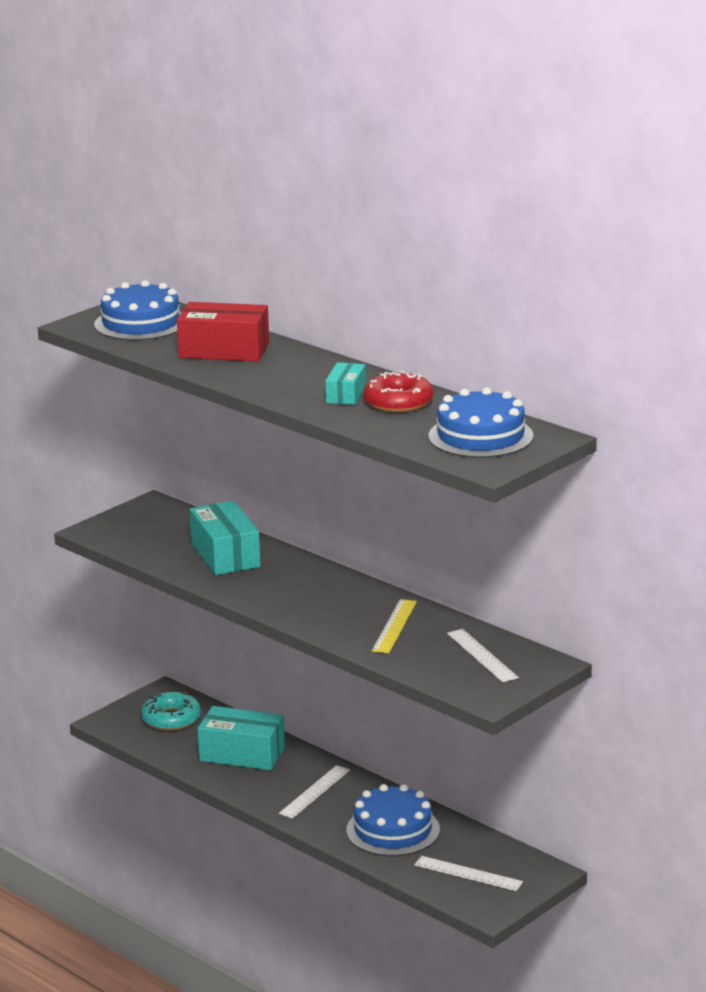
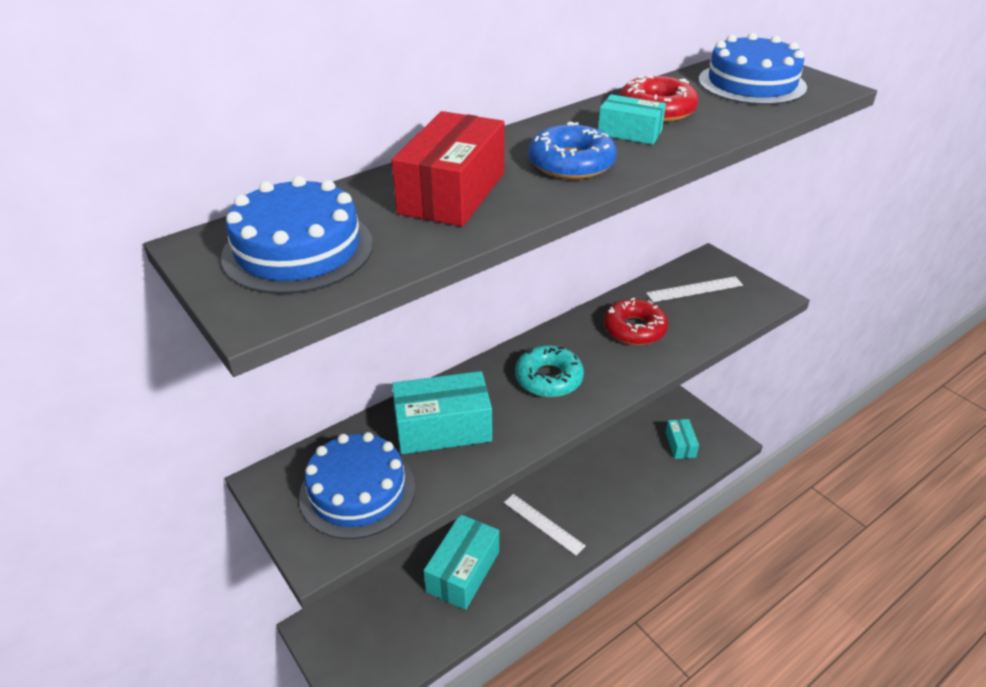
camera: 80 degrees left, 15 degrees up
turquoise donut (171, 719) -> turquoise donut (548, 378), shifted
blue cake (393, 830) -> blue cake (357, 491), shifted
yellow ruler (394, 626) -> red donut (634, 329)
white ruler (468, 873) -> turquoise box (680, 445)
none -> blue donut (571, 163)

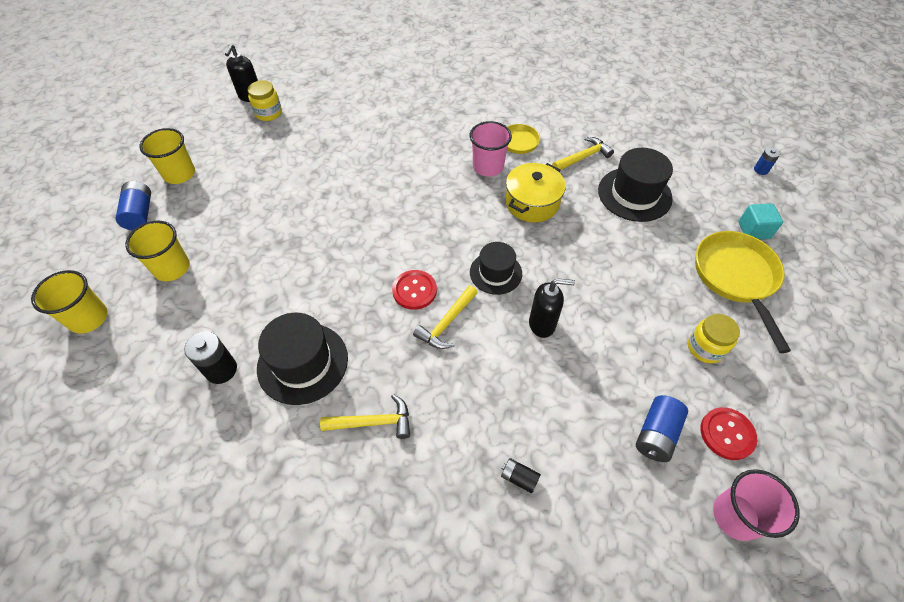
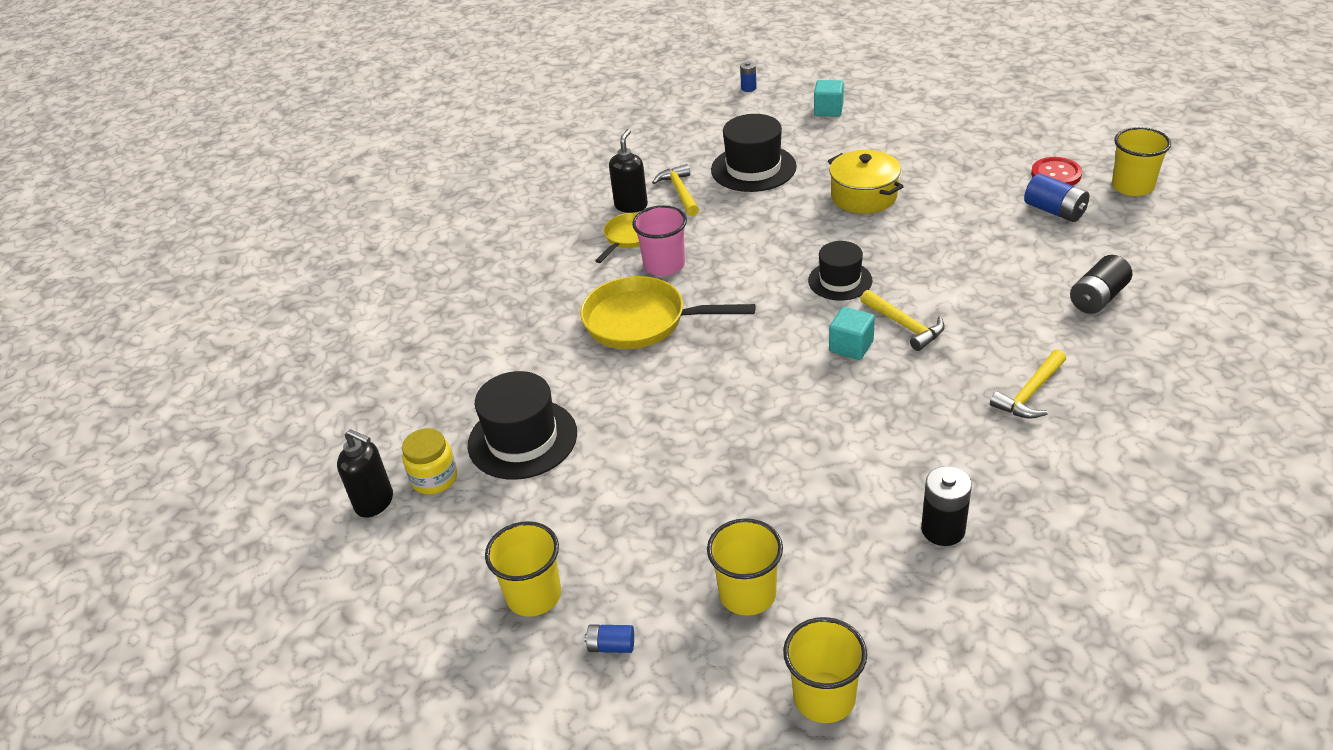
camera: 70 degrees left, 15 degrees down
blue battery (140, 214) -> blue battery (611, 646), x0.58
black hat (303, 363) -> black hat (522, 439), shifted
yellow hammer (373, 422) -> yellow hammer (1030, 393), 150 degrees counterclockwise
red button (414, 290) -> turquoise cube (851, 346)
black battery (519, 478) -> black battery (1097, 298), x1.72
yellow pot (532, 203) -> yellow pot (864, 196), shifted
black soap dispenser (542, 324) -> black soap dispenser (631, 205), shifted
yellow jar (705, 348) -> none
yellow pan (736, 278) -> yellow pan (642, 321), shifted
pink cup (735, 516) -> yellow cup (1132, 186)

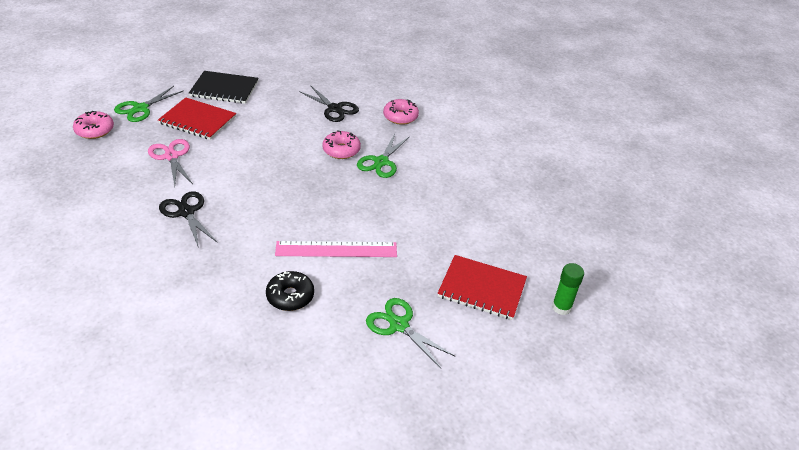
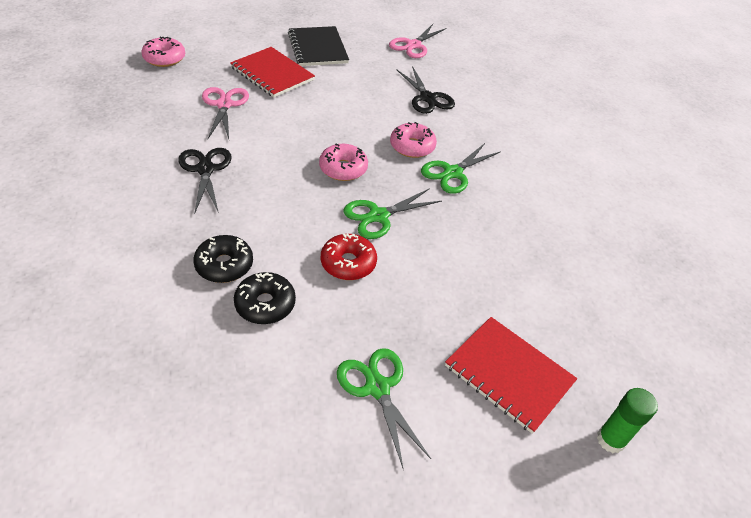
camera: 20 degrees right, 5 degrees up
green scissors (140, 108) -> green scissors (378, 216), shifted
black notebook (224, 89) -> black notebook (318, 48), 45 degrees clockwise
pink ruler (336, 249) -> red donut (348, 263)
pink donut (400, 117) -> pink donut (343, 168), shifted
none -> black donut (224, 265)
none -> pink scissors (413, 45)

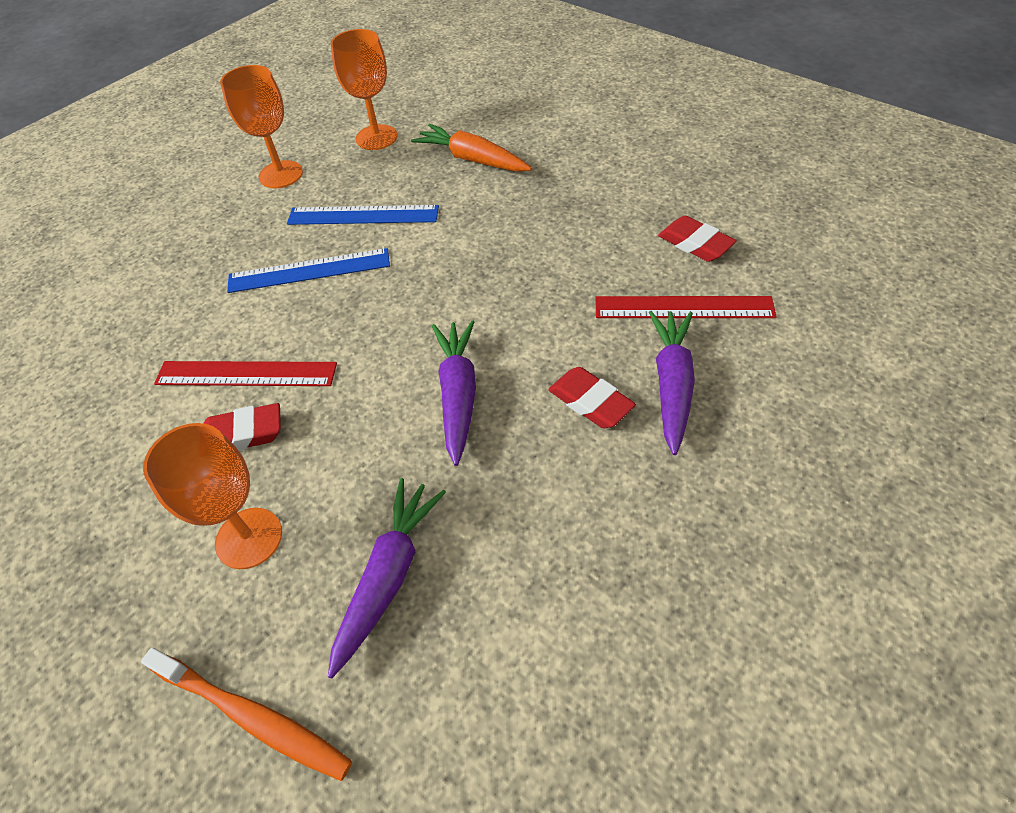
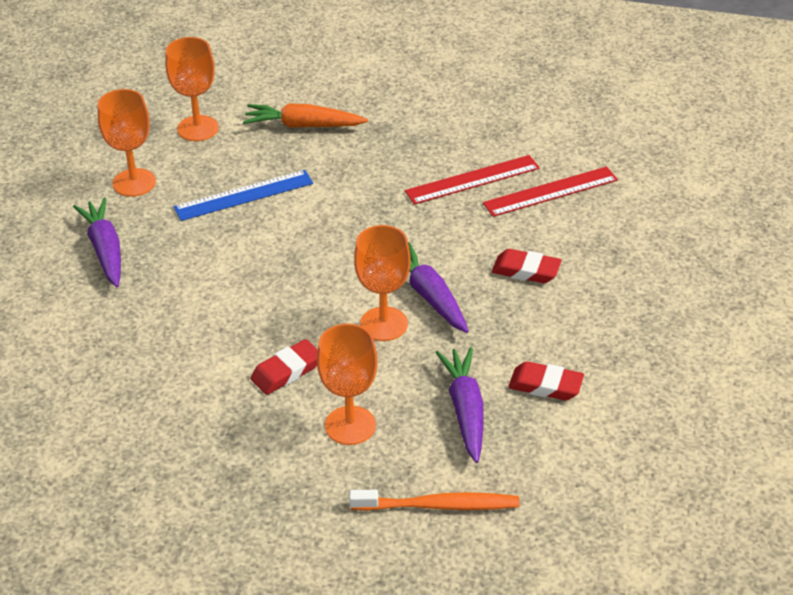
camera: 30 degrees left, 10 degrees down
red ruler (246, 374) -> red ruler (472, 180), shifted
blue ruler (309, 270) -> none
purple carrot (671, 384) -> purple carrot (105, 249), shifted
red eraser (695, 244) -> red eraser (545, 385), shifted
none -> orange goblet (384, 324)

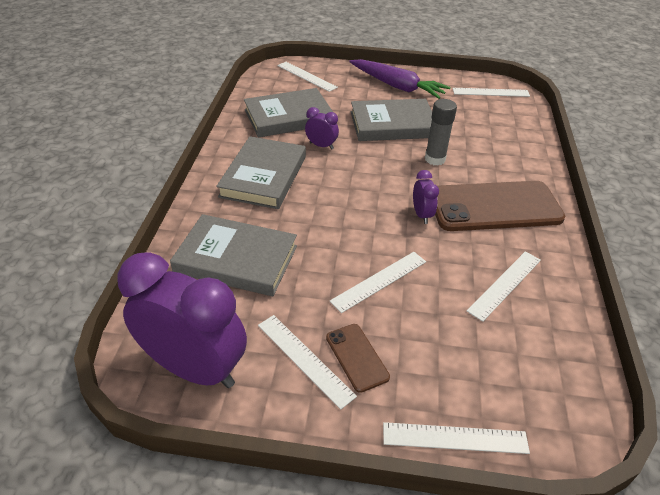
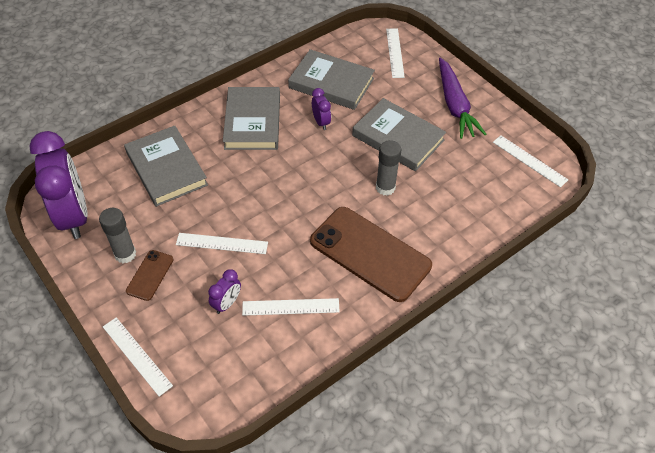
camera: 45 degrees right, 10 degrees up
grey book (264, 176) -> grey book (253, 122), 60 degrees counterclockwise
white ruler (305, 359) -> grey glue stick (125, 254)
purple clock (422, 215) -> purple clock (227, 303), shifted

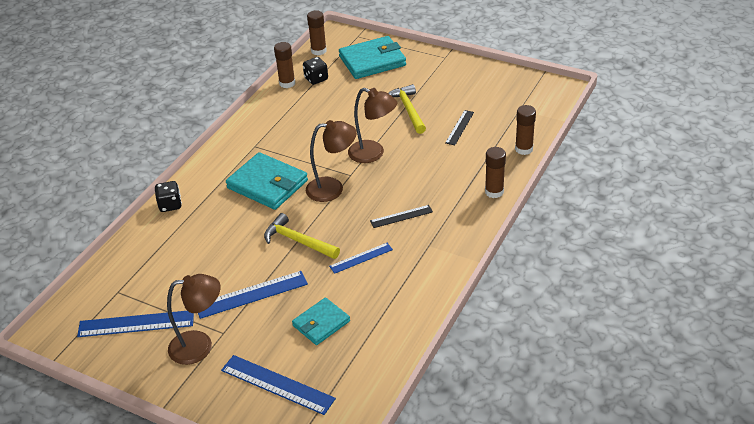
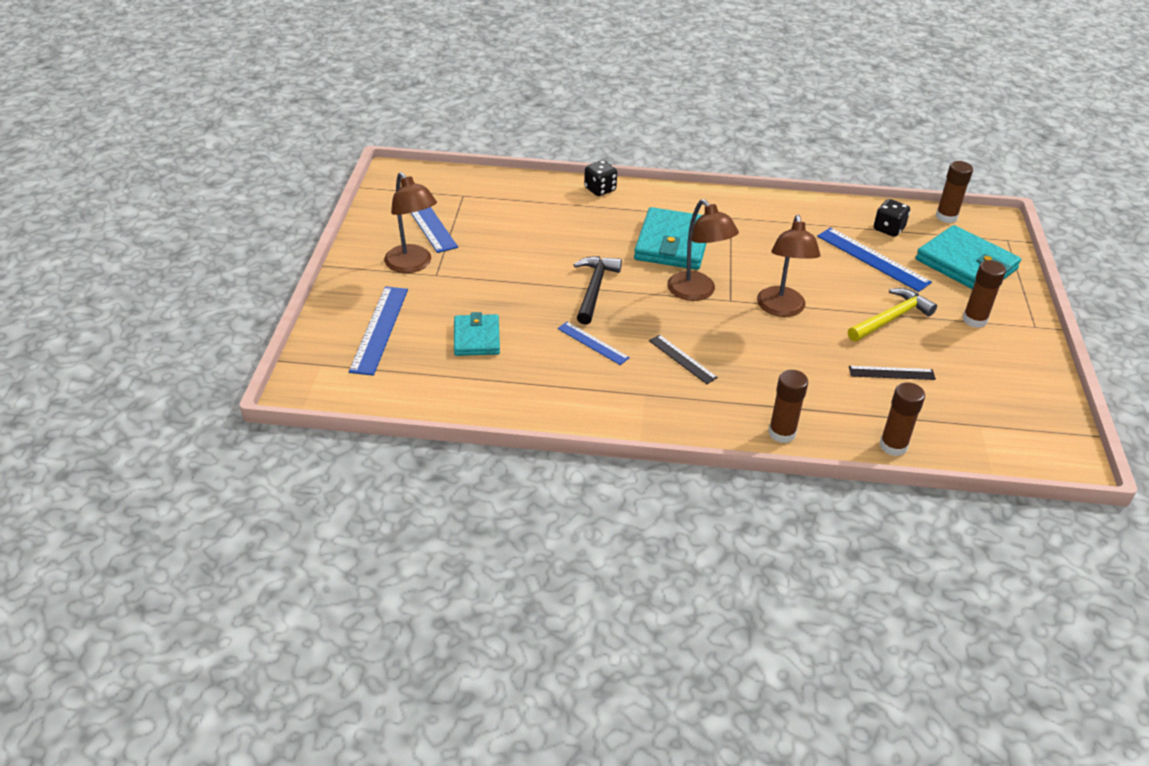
camera: 65 degrees right, 0 degrees up
blue ruler (251, 294) -> blue ruler (872, 259), shifted
yellow hammer (298, 241) -> black hammer (594, 289)
brown glue stick (287, 83) -> brown glue stick (974, 320), shifted
turquoise wallet (321, 323) -> turquoise wallet (476, 338), 60 degrees clockwise

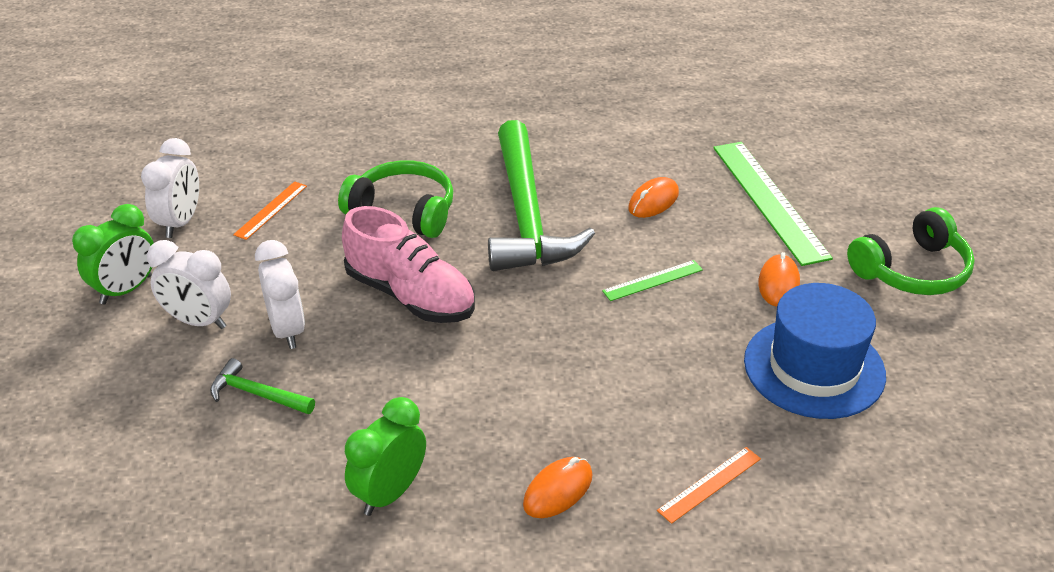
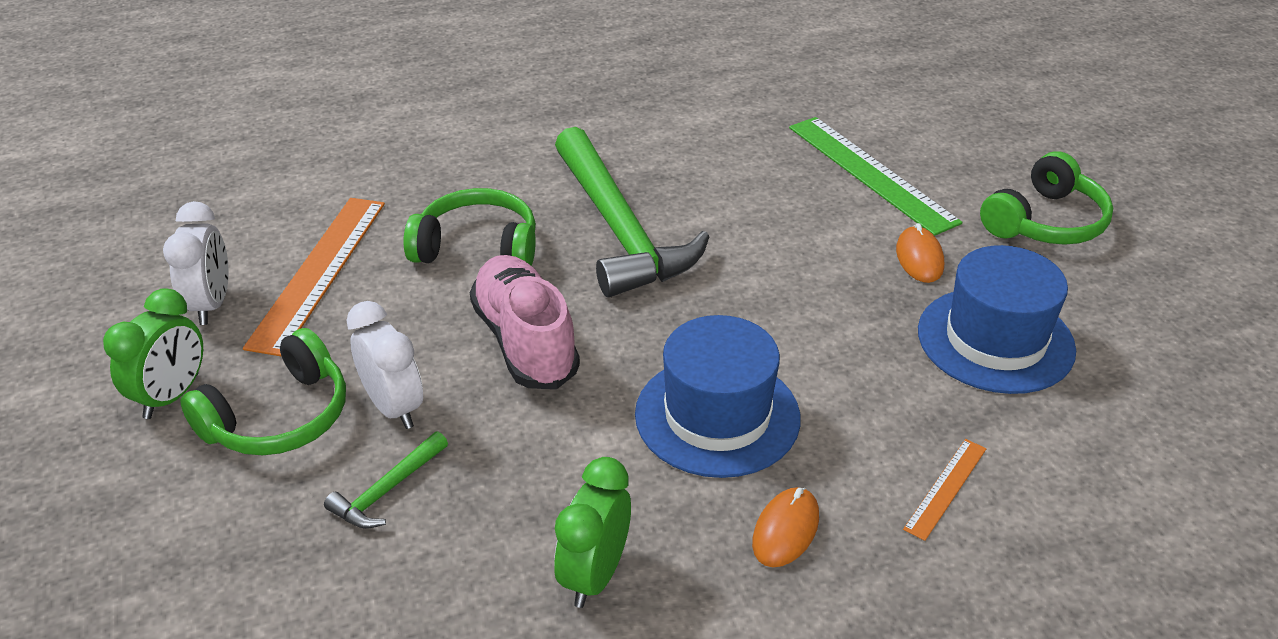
camera: 15 degrees left, 0 degrees up
white clock (198, 321) -> green headphones (279, 417)
green hammer (257, 394) -> green hammer (387, 490), 60 degrees counterclockwise
orange ruler (271, 210) -> orange ruler (318, 272), x2.06
pink shoe (410, 295) -> pink shoe (525, 341), 135 degrees counterclockwise
green ruler (653, 280) -> none
orange mouse (653, 201) -> none
none -> blue hat (717, 416)

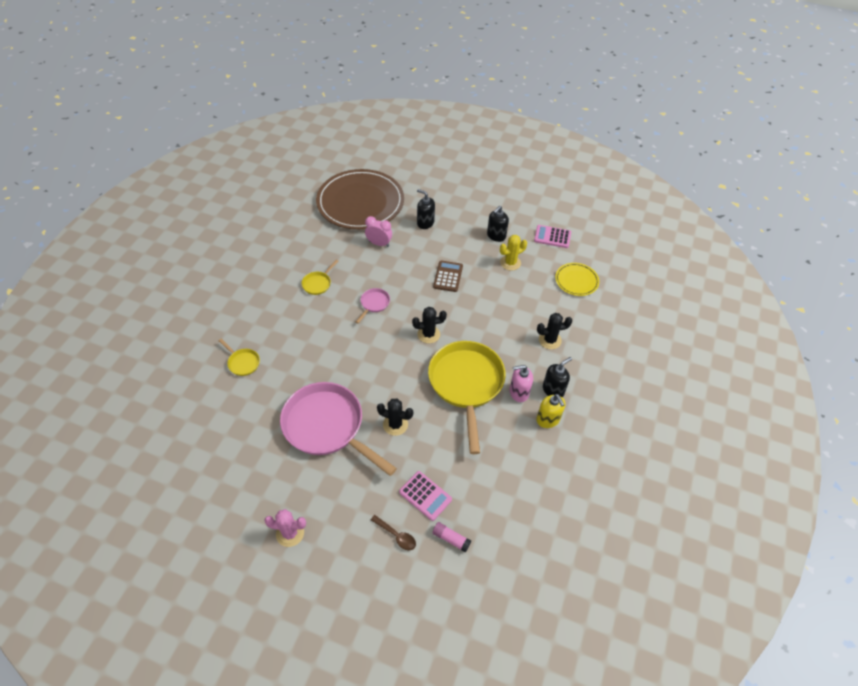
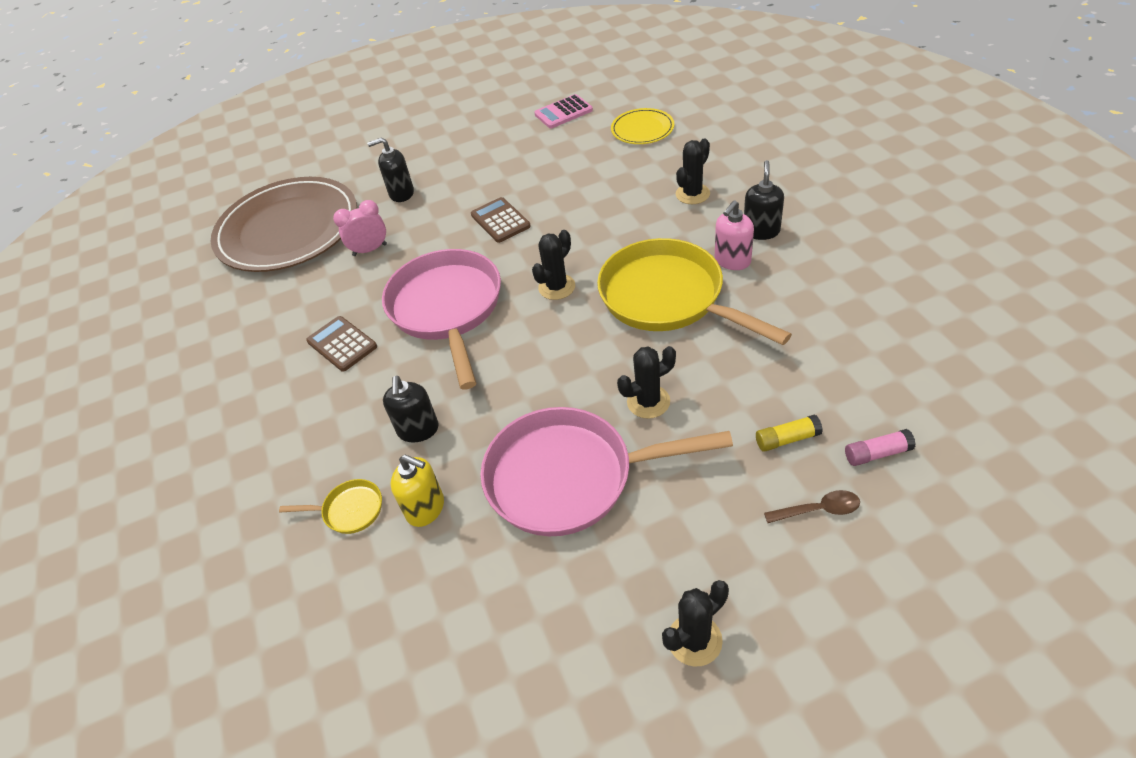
camera: 35 degrees left, 5 degrees down
pink cactus (290, 533) -> black cactus (694, 640)
yellow pan (318, 283) -> brown calculator (342, 344)
pink pan (374, 304) -> pink pan (447, 309), x2.40
pink calculator (425, 496) -> yellow glue stick (787, 439)
black soap dispenser (496, 236) -> black soap dispenser (418, 430), shifted
yellow cactus (510, 263) -> none
yellow soap dispenser (548, 420) -> yellow soap dispenser (426, 508), shifted

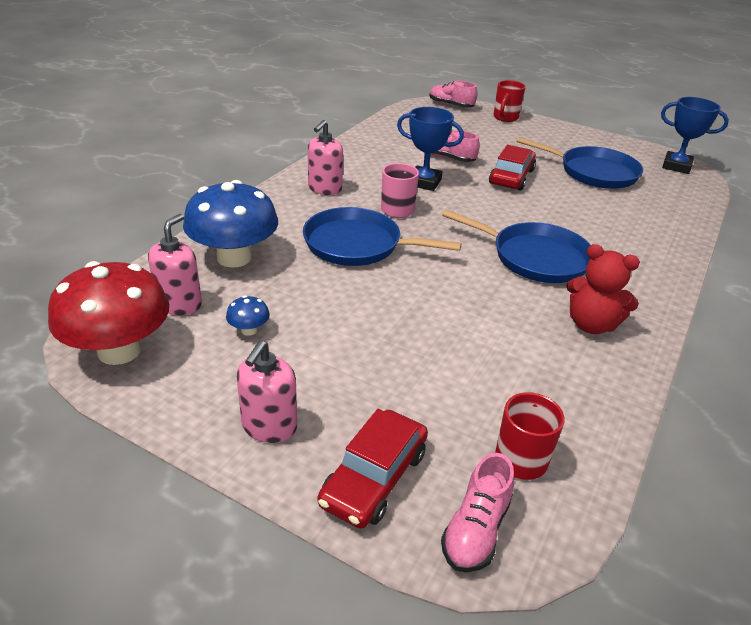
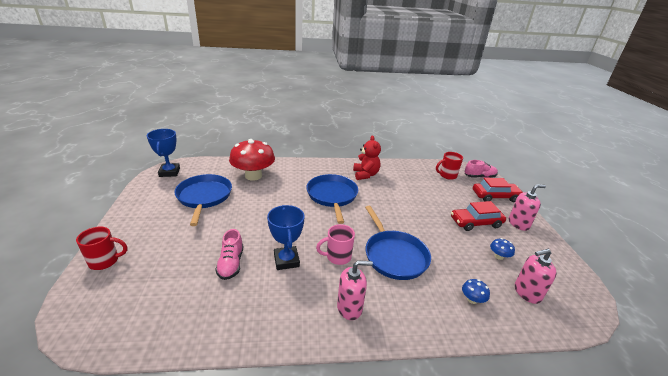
camera: 125 degrees left, 5 degrees down
red mushroom (119, 350) -> red mushroom (253, 176), shifted
blue mushroom (234, 257) -> blue mushroom (472, 299), x0.41
pink shoe (451, 105) -> none
red car (511, 177) -> red car (476, 222), shifted

